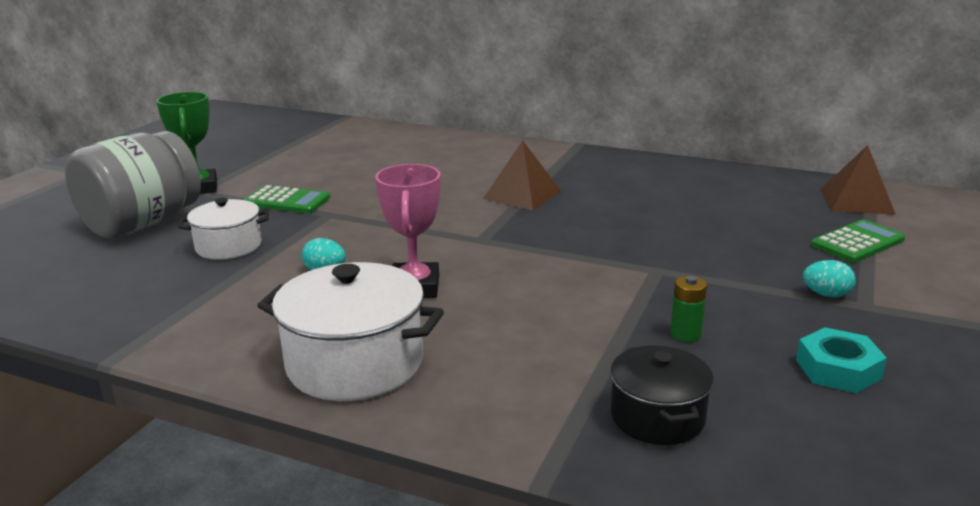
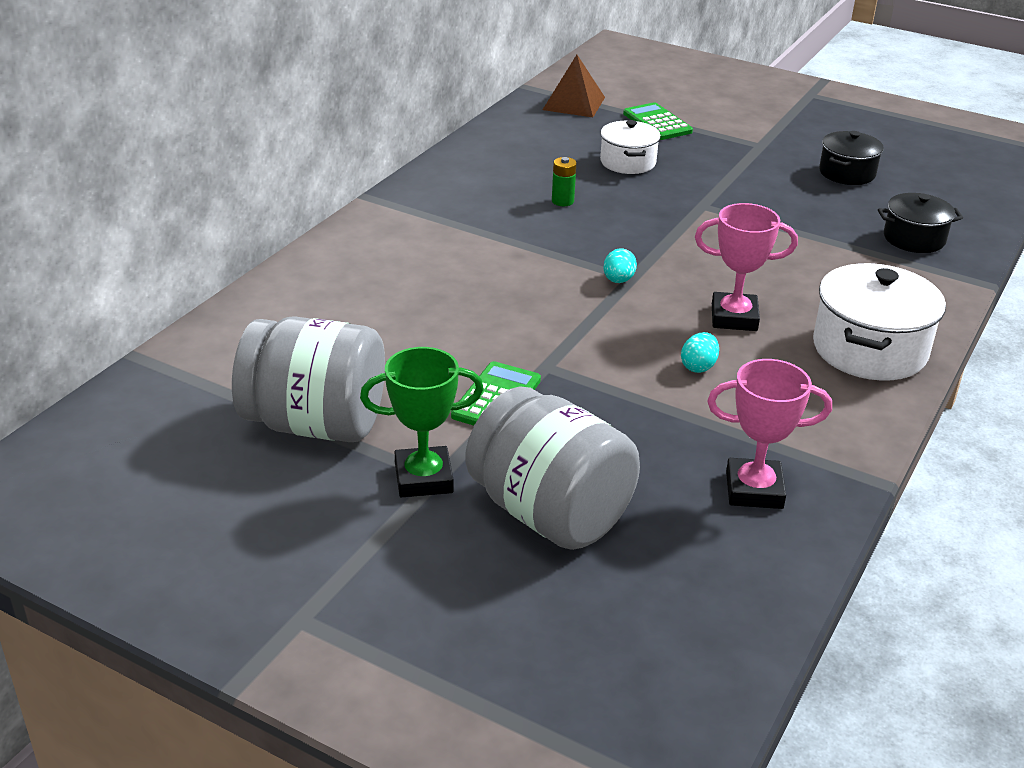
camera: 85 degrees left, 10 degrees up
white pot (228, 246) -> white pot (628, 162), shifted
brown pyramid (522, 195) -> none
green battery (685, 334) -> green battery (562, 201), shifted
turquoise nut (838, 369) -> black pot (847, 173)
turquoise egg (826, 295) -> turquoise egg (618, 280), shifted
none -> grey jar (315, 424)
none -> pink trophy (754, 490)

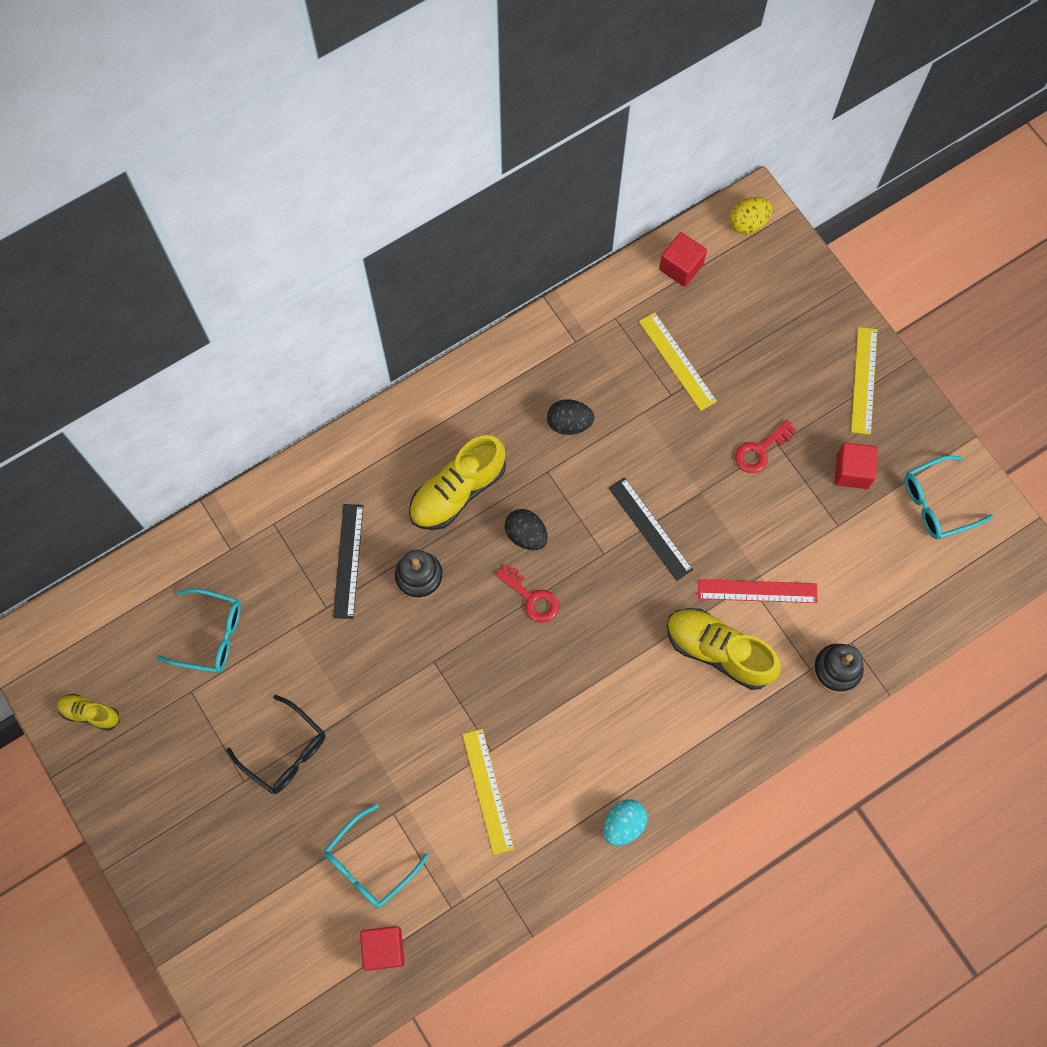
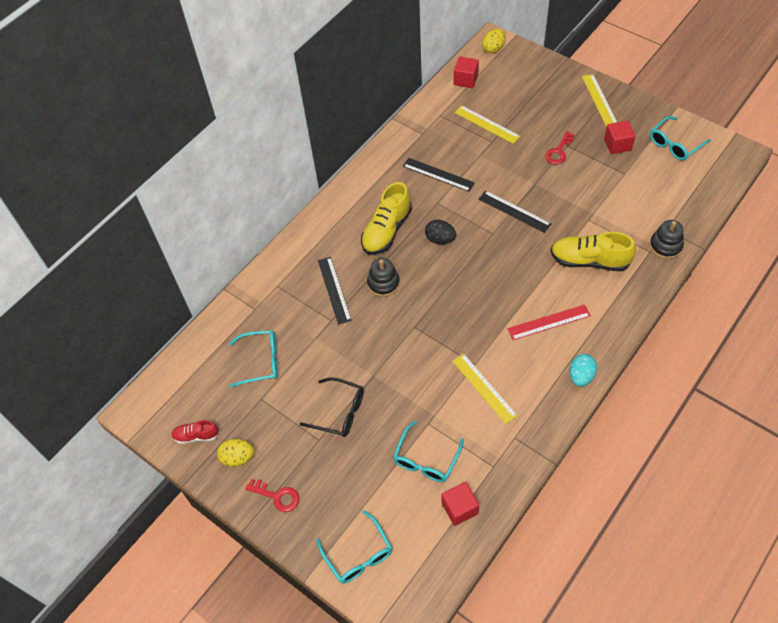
camera: 15 degrees left, 15 degrees down
yellow shoe (90, 713) -> red shoe (196, 436)
red key (532, 598) -> red key (277, 496), shifted
black egg (569, 423) -> black ruler (438, 174)
red ruler (757, 591) -> red ruler (549, 322), shifted
none -> yellow egg (238, 457)
none -> turquoise glasses (358, 555)

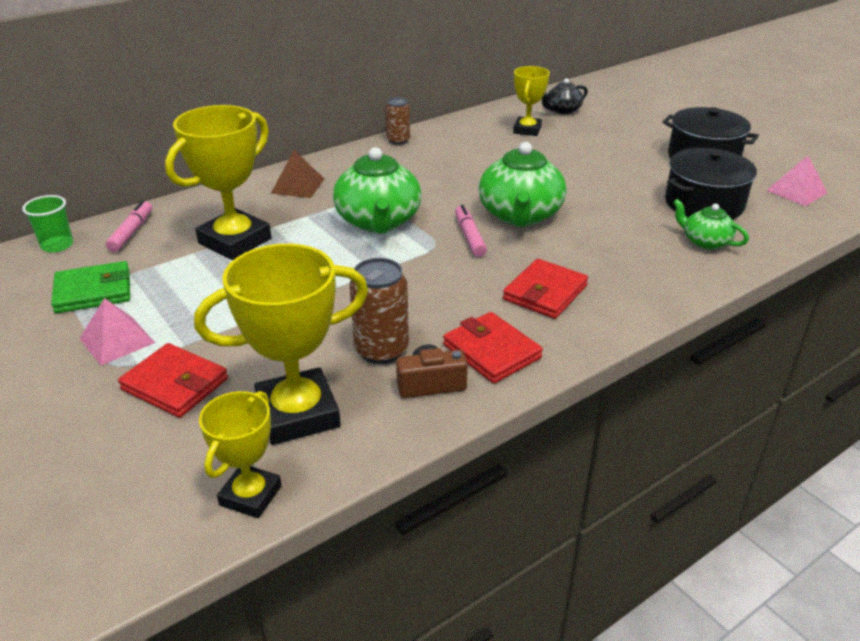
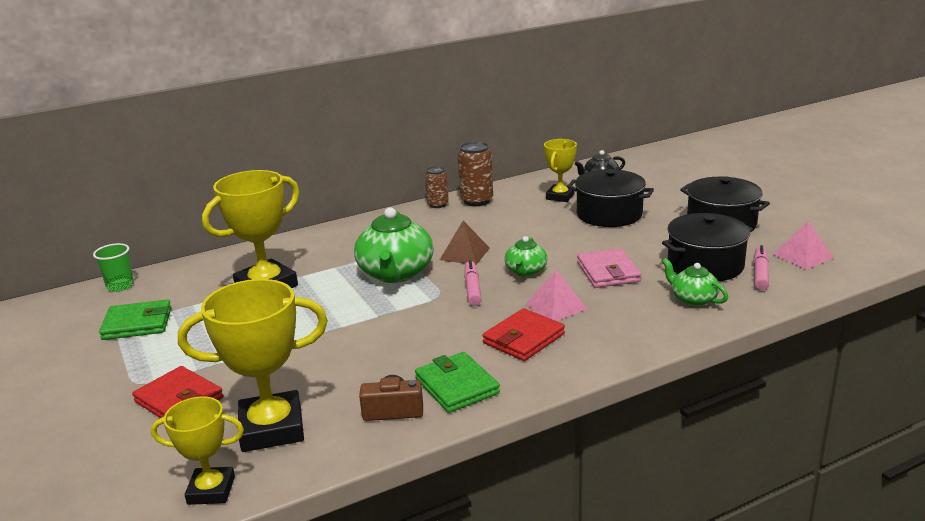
camera: 10 degrees right, 10 degrees down
pink pyramid (117, 340) -> pink pyramid (556, 306), shifted
pink marker (131, 232) -> pink marker (760, 273), shifted
yellow trophy (250, 495) -> yellow trophy (211, 490), 60 degrees clockwise
brown pyramid (298, 186) -> brown pyramid (465, 253), shifted
brown can (381, 350) -> brown can (476, 201), shifted
red wallet (491, 351) -> green wallet (457, 386)
green teapot (520, 215) -> green teapot (526, 271), x0.54
none -> black pot (609, 214)
none -> pink wallet (608, 272)

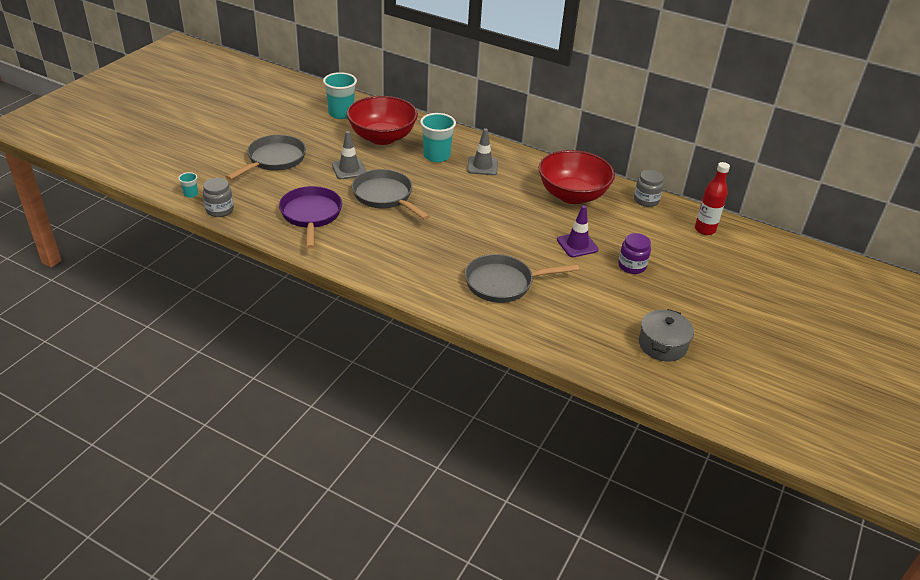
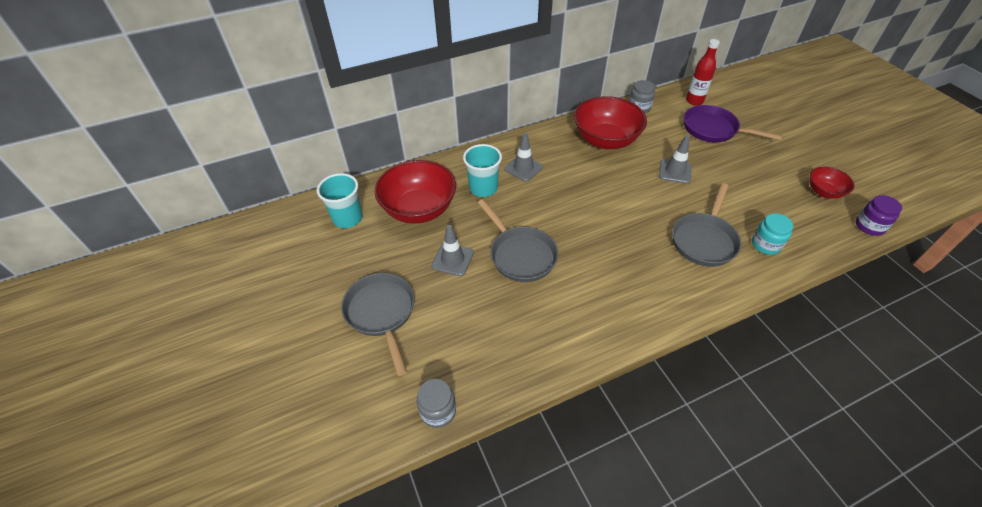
camera: 50 degrees left, 10 degrees up
turquoise cup (191, 194) -> none
purple pan (311, 215) -> purple pan (713, 129), shifted
grey pan (385, 196) -> grey pan (520, 255), 120 degrees counterclockwise
purple traffic cone (577, 245) -> grey traffic cone (675, 171)
purple jar (632, 266) -> purple jar (869, 226), shifted
grey pot (662, 345) -> red bowl (824, 192)
none -> turquoise jar (765, 244)

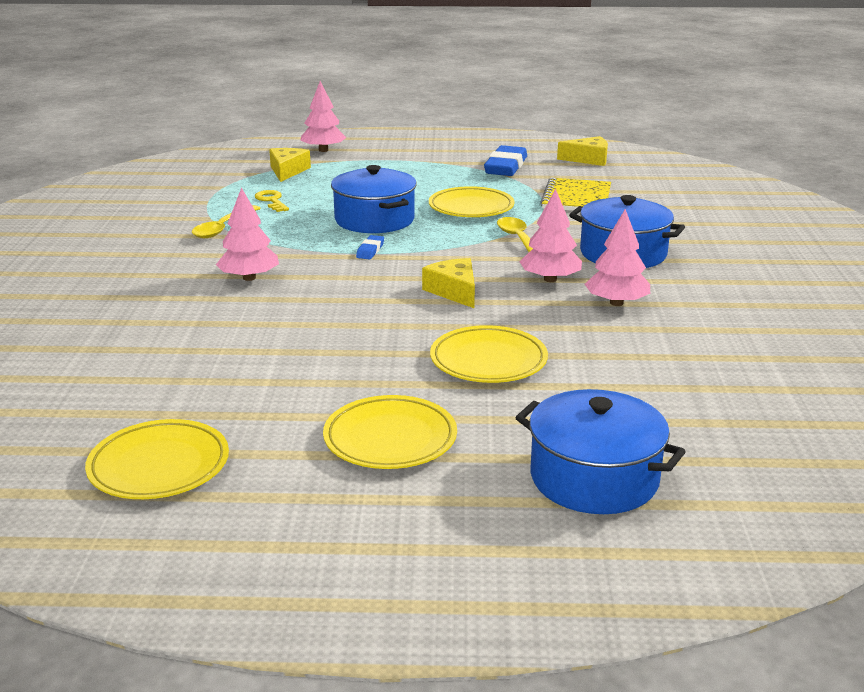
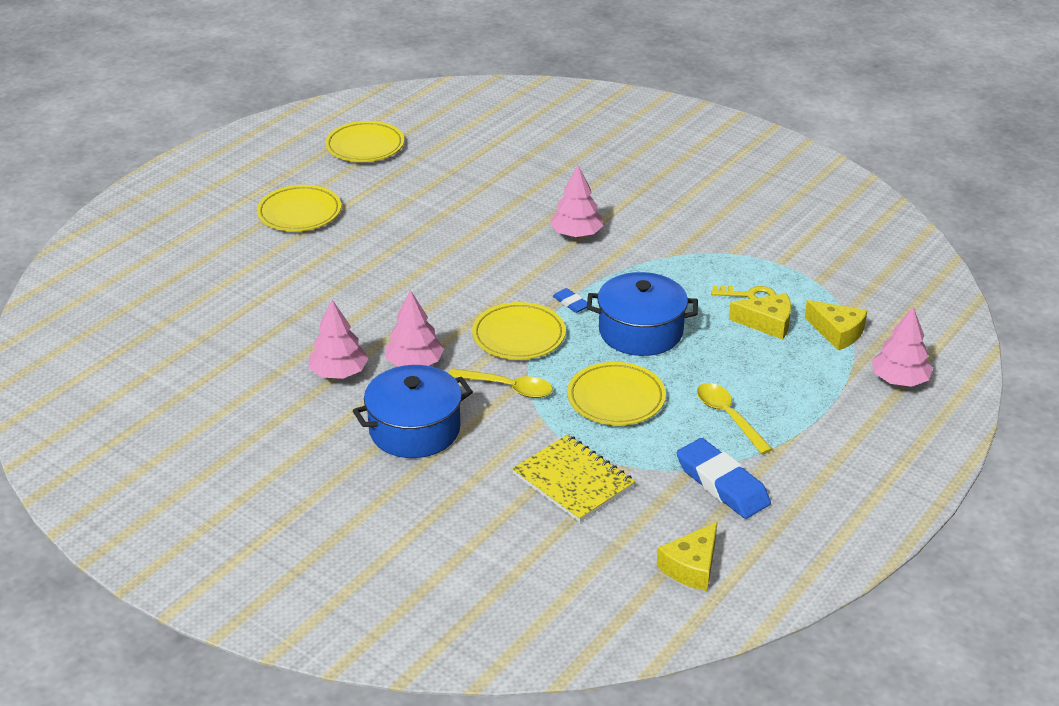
camera: 125 degrees right, 10 degrees up
yellow spoon (223, 228) -> yellow spoon (728, 417), shifted
yellow cheese (454, 291) -> yellow cheese (767, 323), shifted
yellow plate (488, 361) -> yellow plate (518, 336), shifted
blue pot (594, 478) -> none

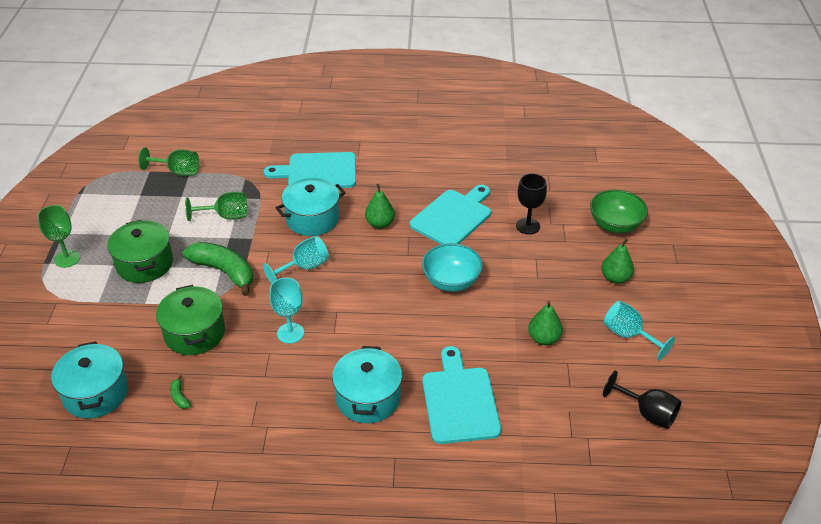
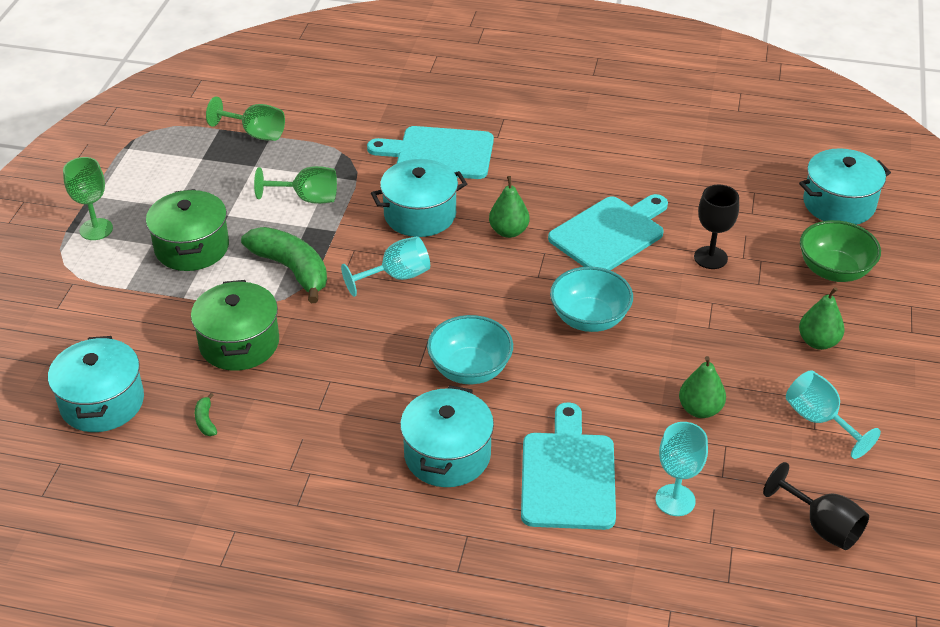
camera: 10 degrees right, 0 degrees up
turquoise goblet (290, 333) -> turquoise goblet (675, 500), shifted
none -> turquoise bowl (470, 369)
none -> turquoise pot (839, 204)

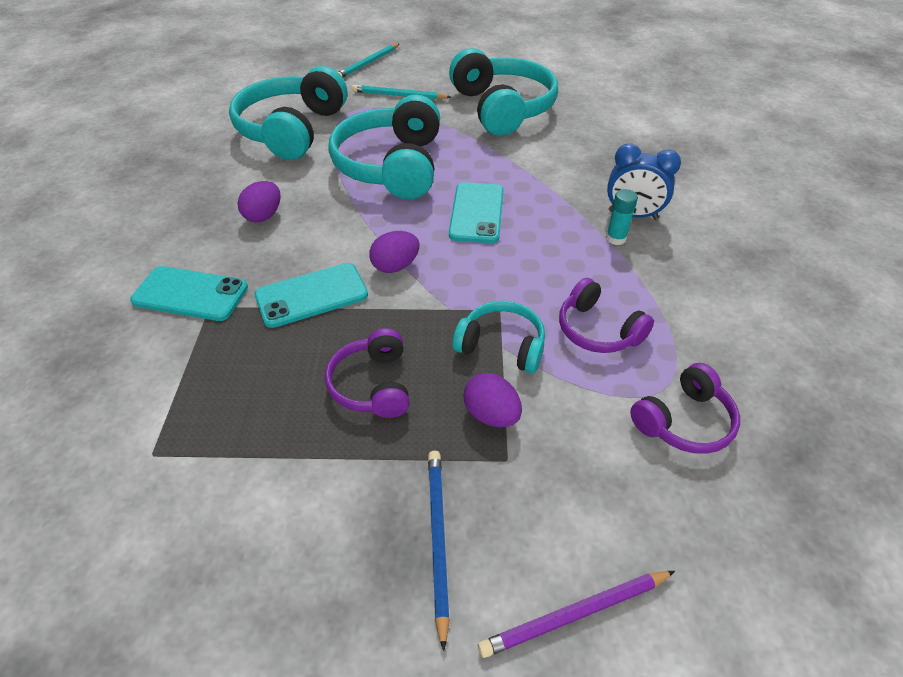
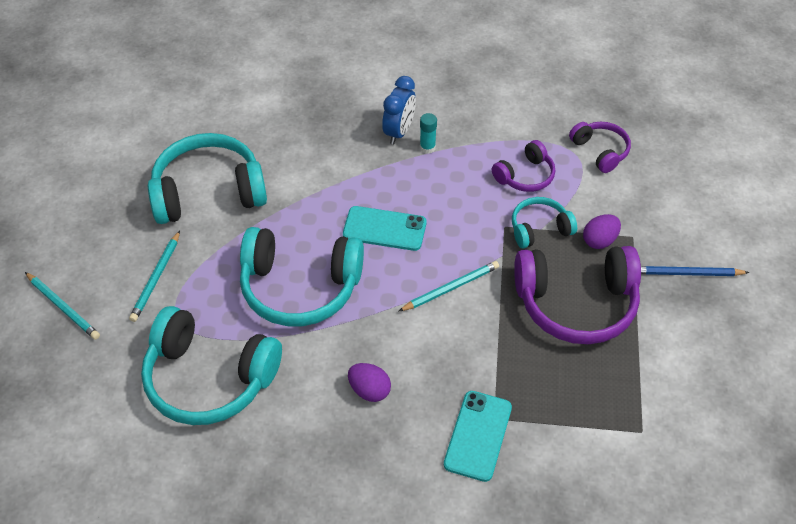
camera: 85 degrees left, 5 degrees up
turquoise phone (311, 295) -> none
purple headphones (372, 385) -> purple headphones (576, 304), x1.89
purple egg (395, 266) -> turquoise pencil (451, 288)
turquoise headphones (501, 345) -> turquoise headphones (539, 229), 45 degrees clockwise
purple pencil (575, 614) -> none

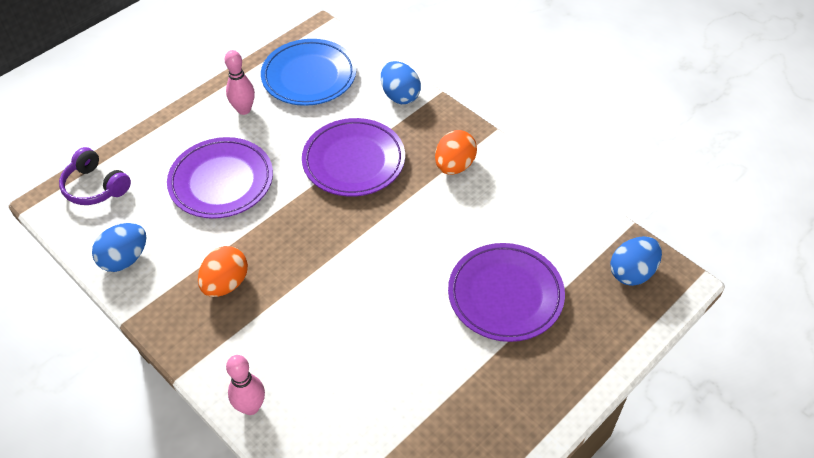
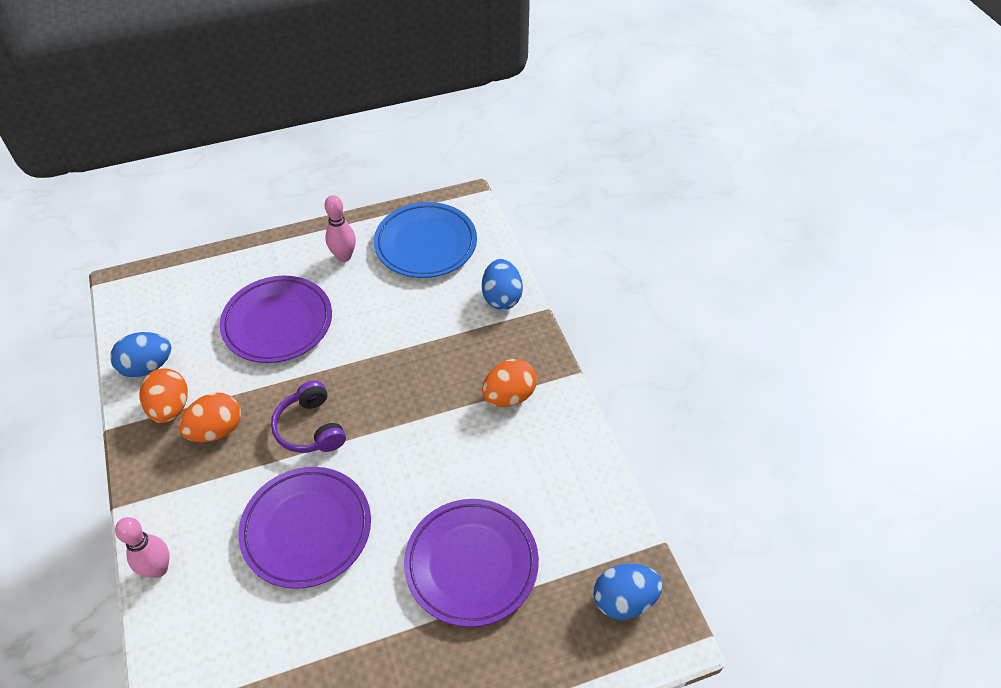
camera: 25 degrees right, 0 degrees up
purple headphones (95, 187) -> purple headphones (310, 428), shifted
purple plate (354, 161) -> purple plate (307, 529), shifted
none -> orange egg (170, 408)

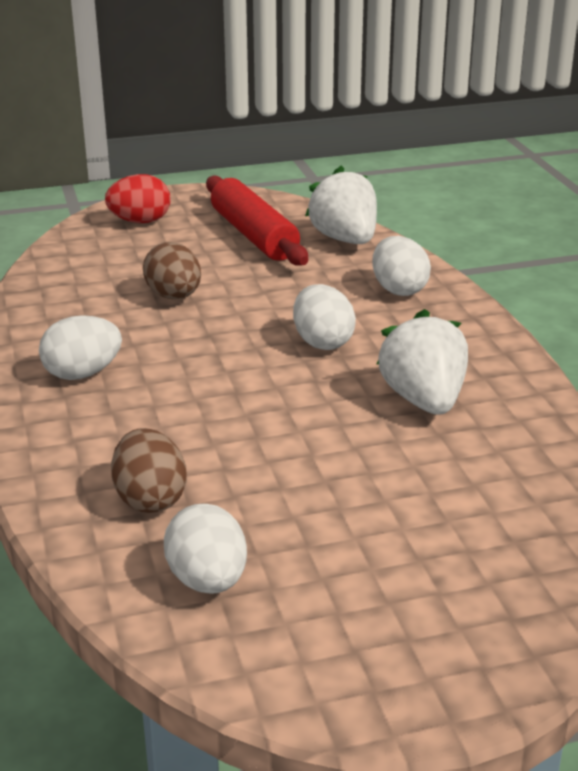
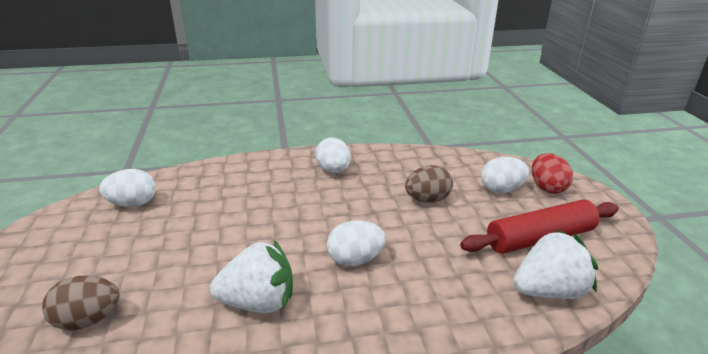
camera: 95 degrees right, 0 degrees up
brown egg (150, 499) -> brown egg (88, 320), shifted
white egg (399, 289) -> white egg (501, 190), shifted

